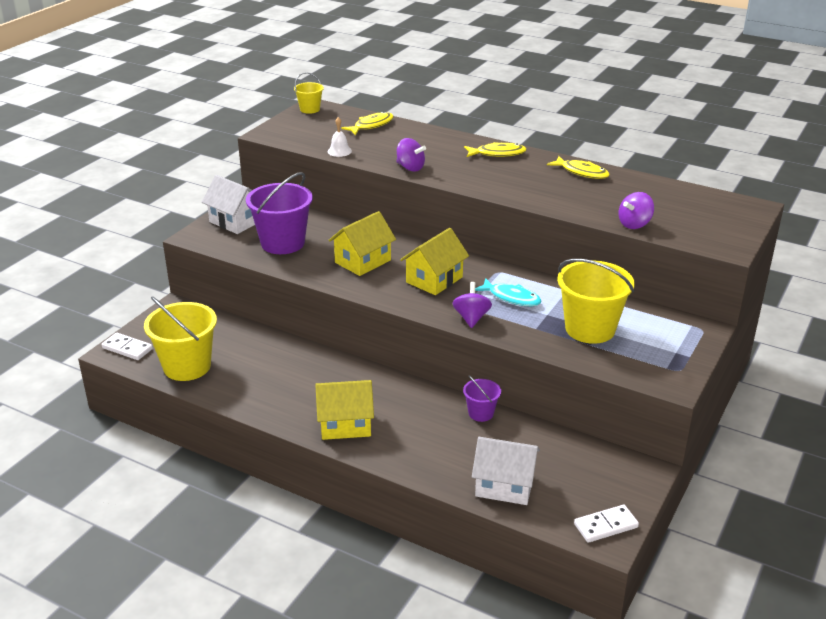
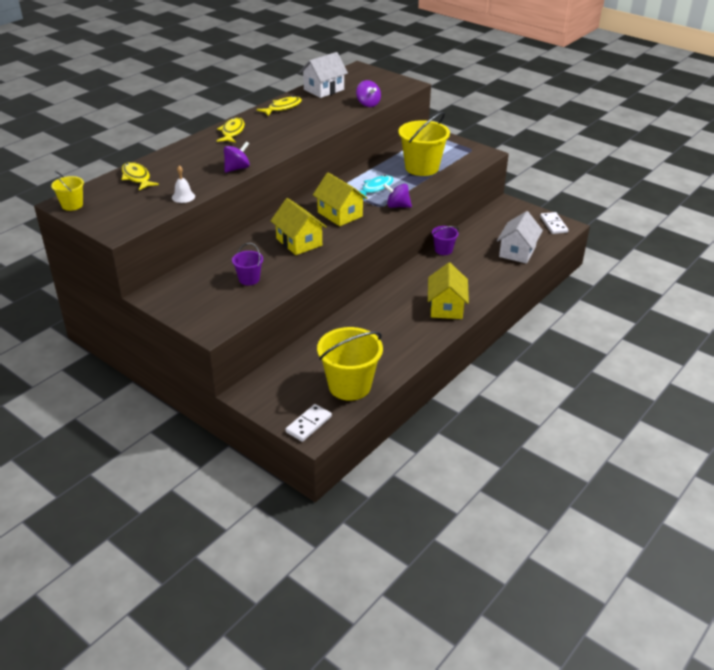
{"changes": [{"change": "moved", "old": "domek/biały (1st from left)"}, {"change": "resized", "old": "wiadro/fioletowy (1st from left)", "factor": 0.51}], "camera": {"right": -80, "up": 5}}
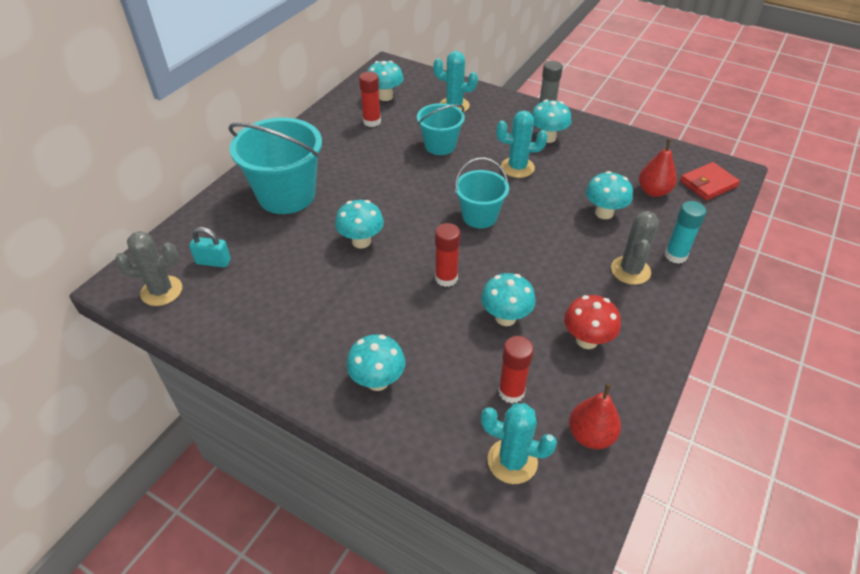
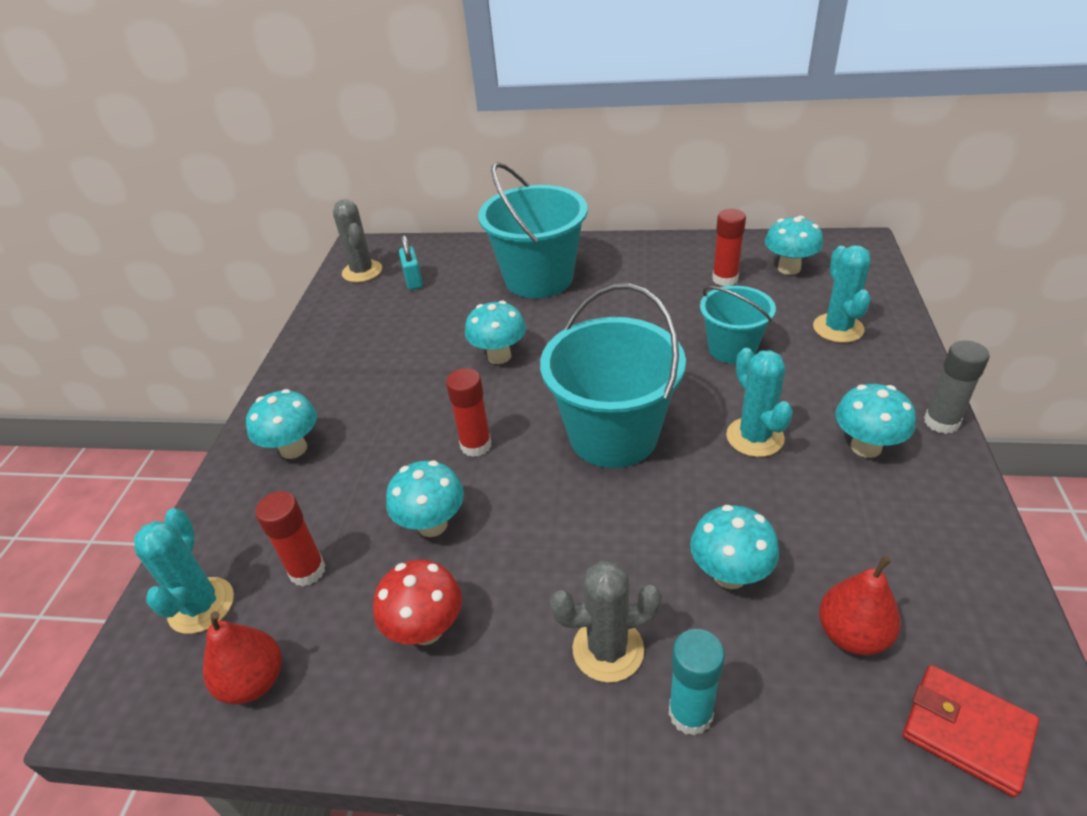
{"changes": [{"change": "resized", "old": "wiadro/turkusowy (3rd from left in the first image)", "factor": 1.69}], "camera": {"right": 70, "up": -5}}
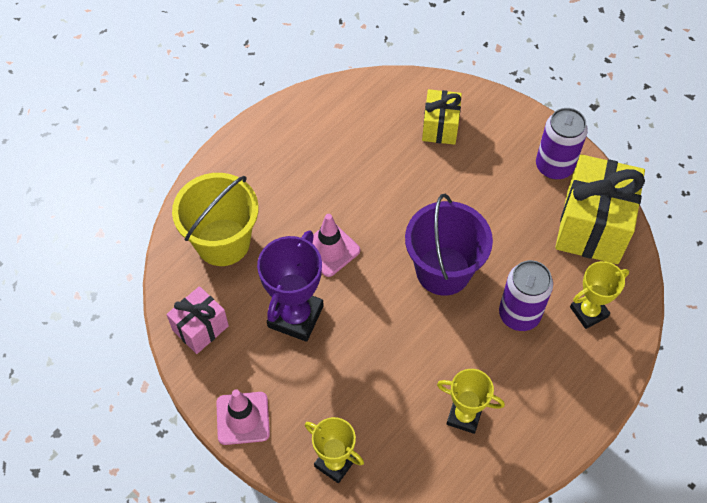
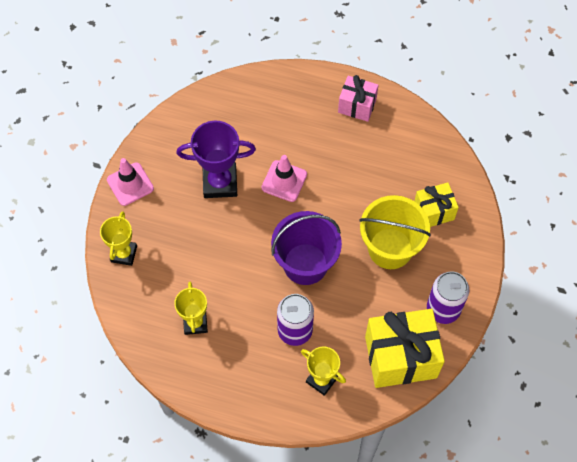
{"changes": [{"change": "moved", "old": "prezent/różowy"}, {"change": "moved", "old": "wiadro/żółty"}], "camera": {"right": 65, "up": 5}}
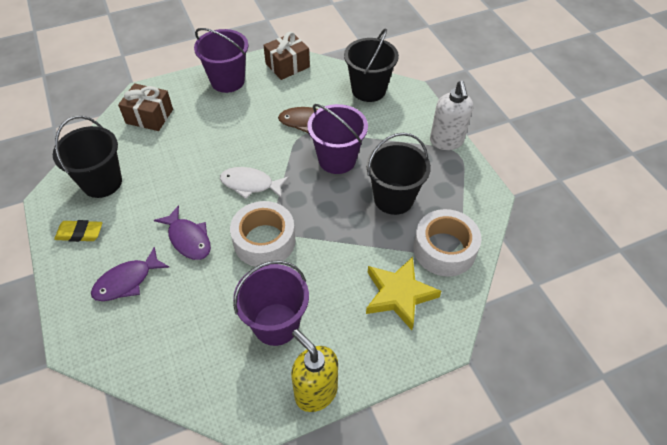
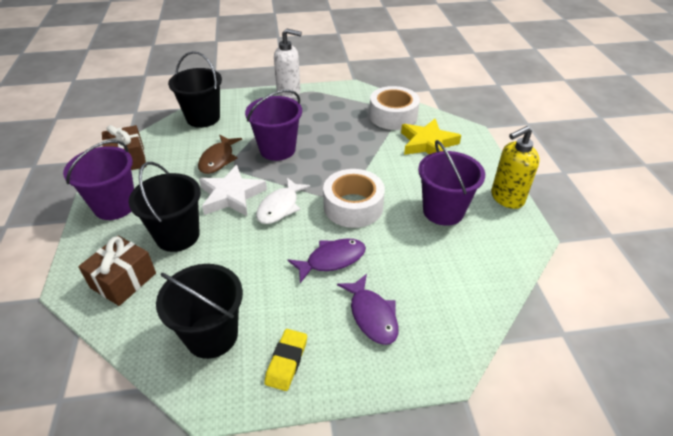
{"changes": [{"change": "moved", "old": "wiadro/czarny (3rd from left in the first image)", "new": "wiadro/czarny (1st from left)"}, {"change": "added", "new": "gwiazda/biały"}], "camera": {"right": -75, "up": -10}}
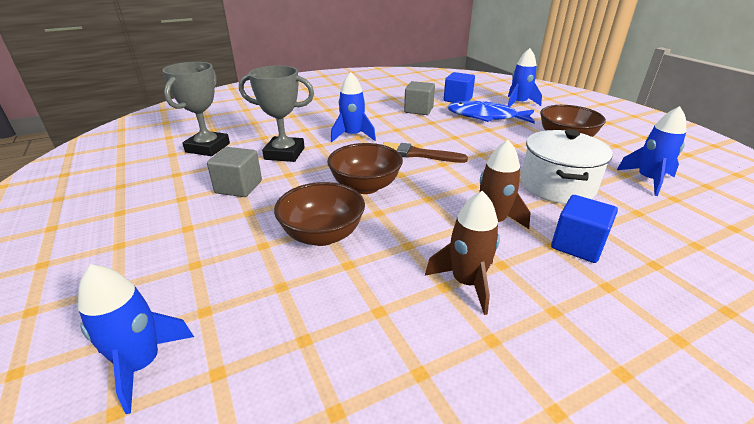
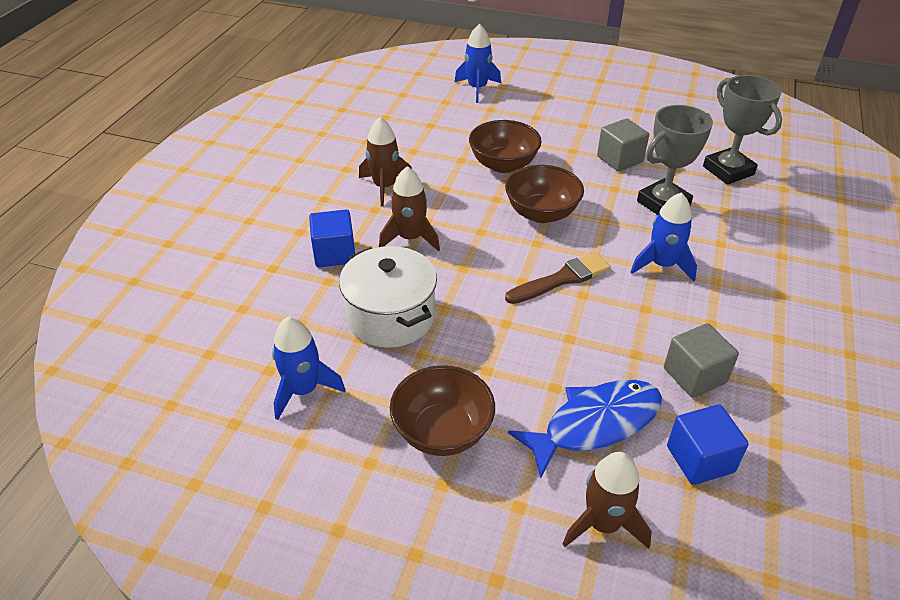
{"changes": [{"change": "recoloured", "old": "rakieta/niebieski (3rd from left)", "new": "rakieta/brązowy (3rd from left)"}], "camera": {"right": 135, "up": 10}}
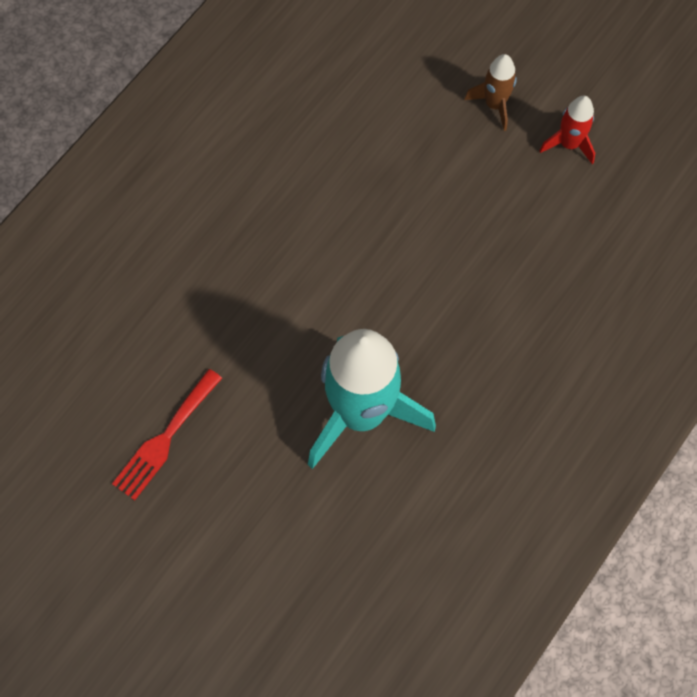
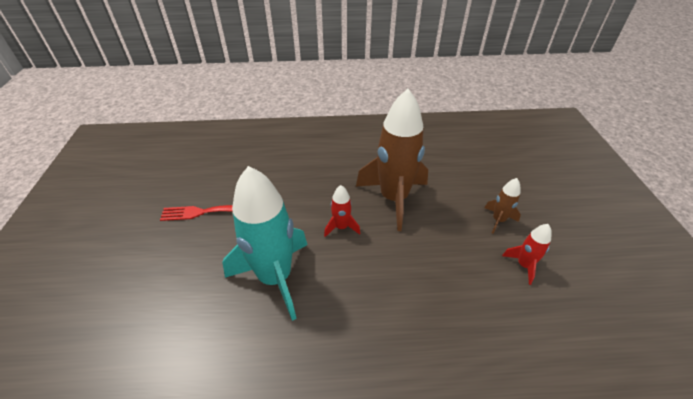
{"changes": [{"change": "added", "new": "rakieta/czerwony (1st from left)"}, {"change": "added", "new": "rakieta/brązowy (1st from left)"}], "camera": {"right": 50, "up": -25}}
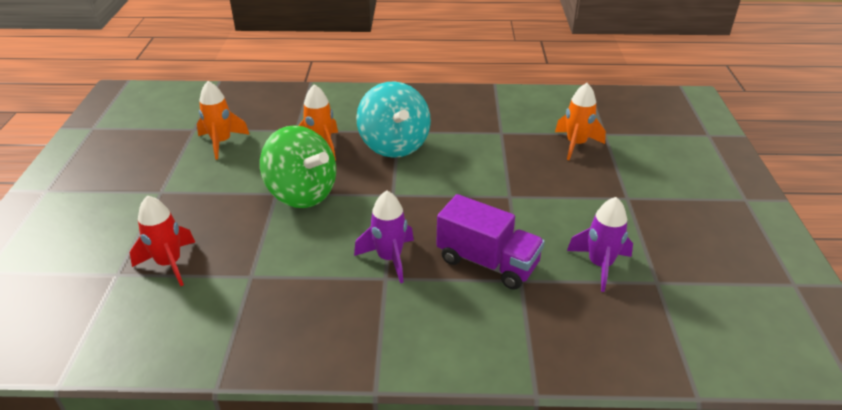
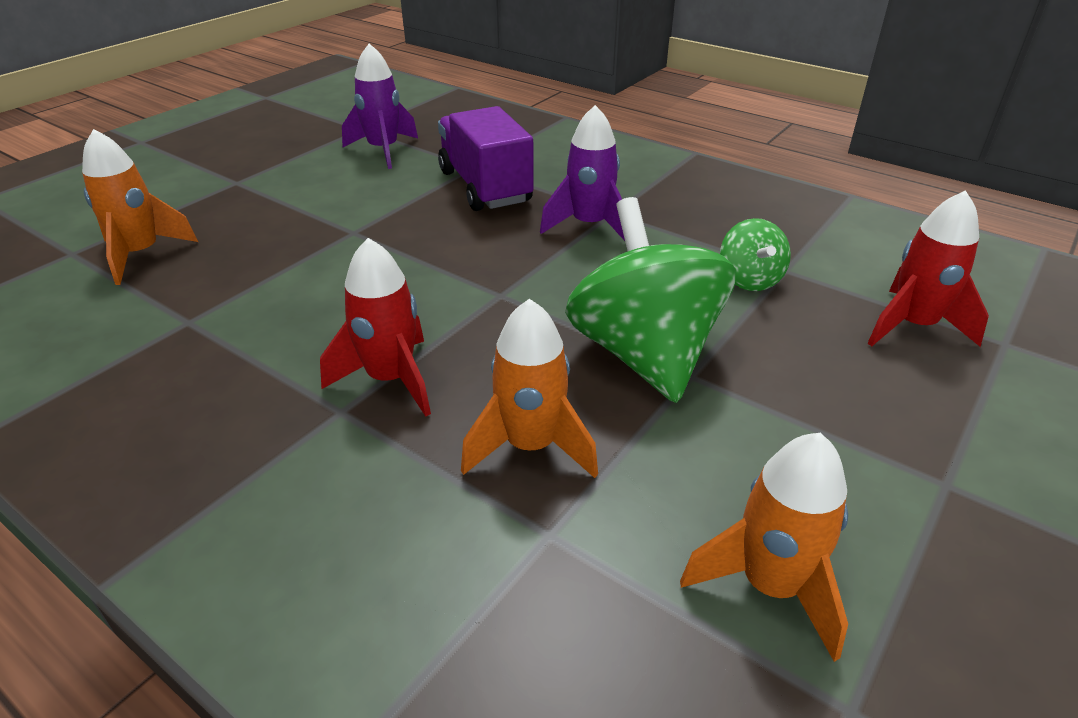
{"changes": [{"change": "replaced", "old": "bączek/turkusowy", "new": "rakieta/czerwony (1st from left)"}, {"change": "added", "new": "bączek/zielony (2nd from left)"}], "camera": {"right": -145, "up": 0}}
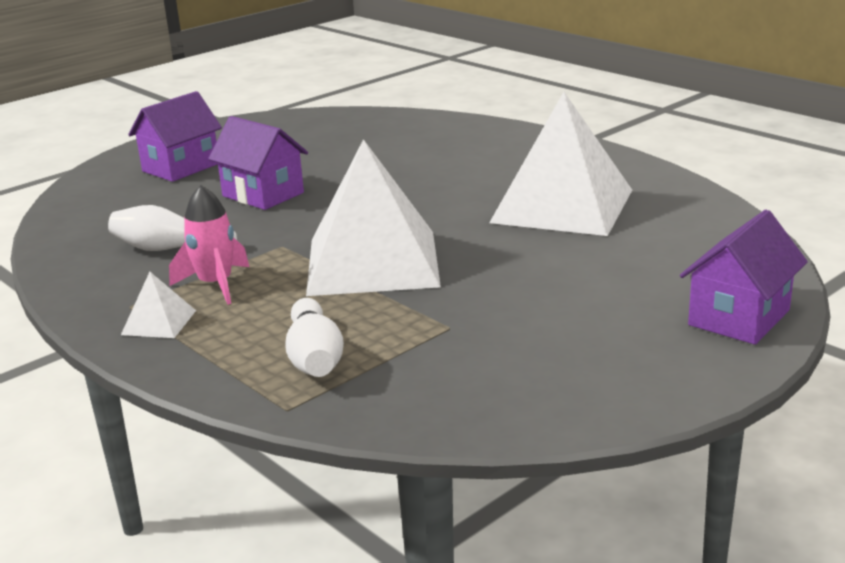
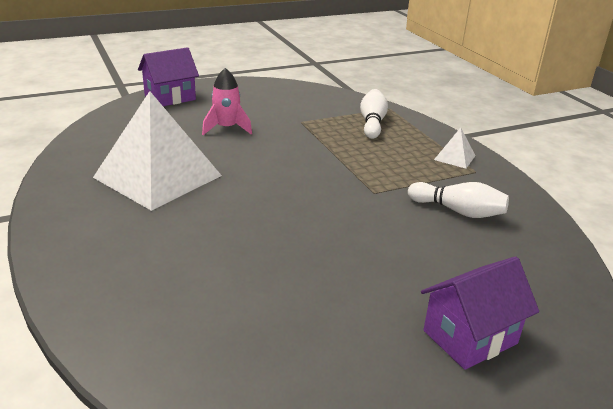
{"changes": [{"change": "moved", "old": "rakieta/różowy"}, {"change": "removed", "old": "domek/fioletowy (2nd from left)"}, {"change": "removed", "old": "piramida/biały (2nd from left)"}], "camera": {"right": -165, "up": 5}}
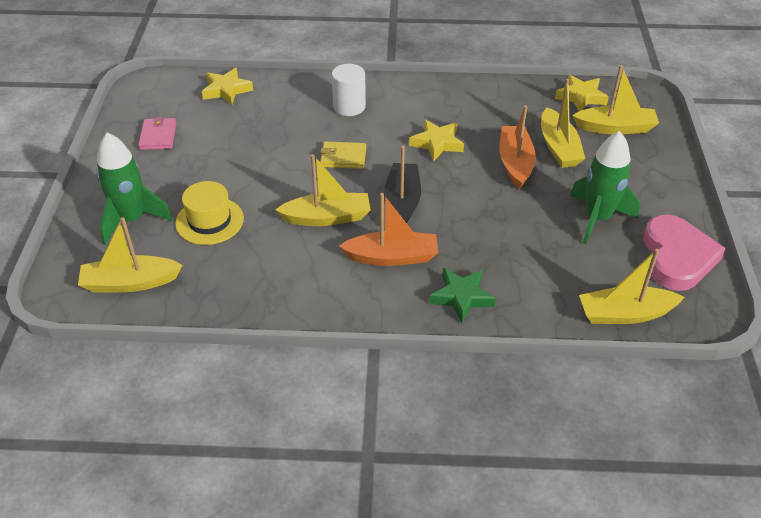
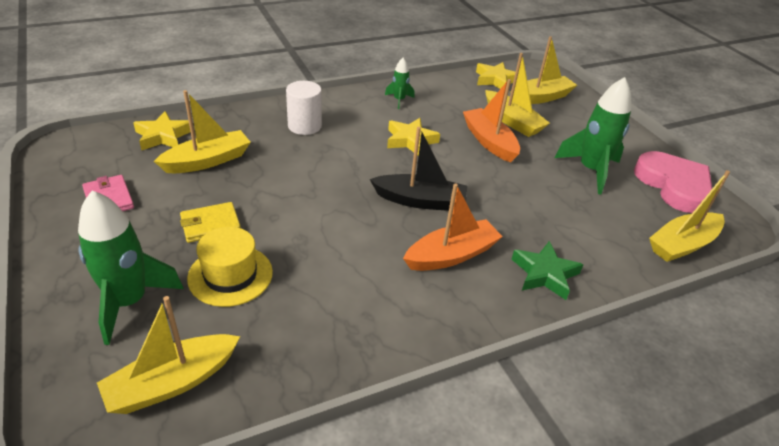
{"changes": [{"change": "moved", "old": "łódka/żółty (2nd from left)"}, {"change": "moved", "old": "portfel/żółty"}, {"change": "turned", "old": "łódka/czarny", "degrees": 120}, {"change": "added", "new": "rakieta/zielony (2nd from left)"}], "camera": {"right": -30, "up": -5}}
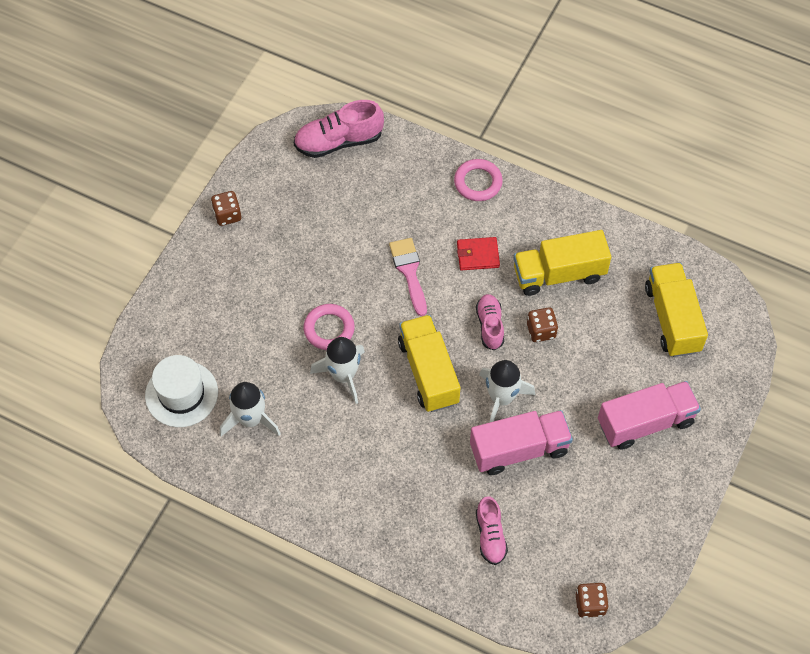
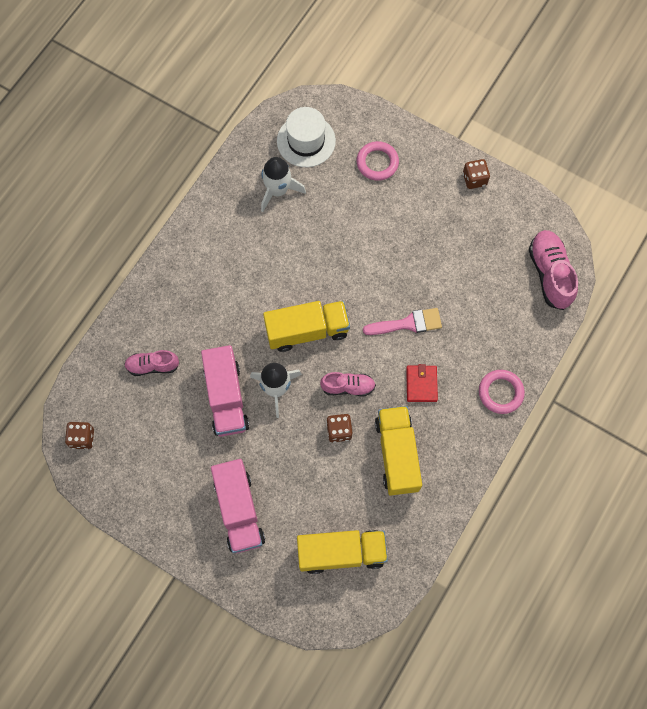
{"changes": [{"change": "moved", "old": "pierścień/różowy (1st from left)"}, {"change": "removed", "old": "rakieta/biały (2nd from left)"}], "camera": {"right": 95, "up": 10}}
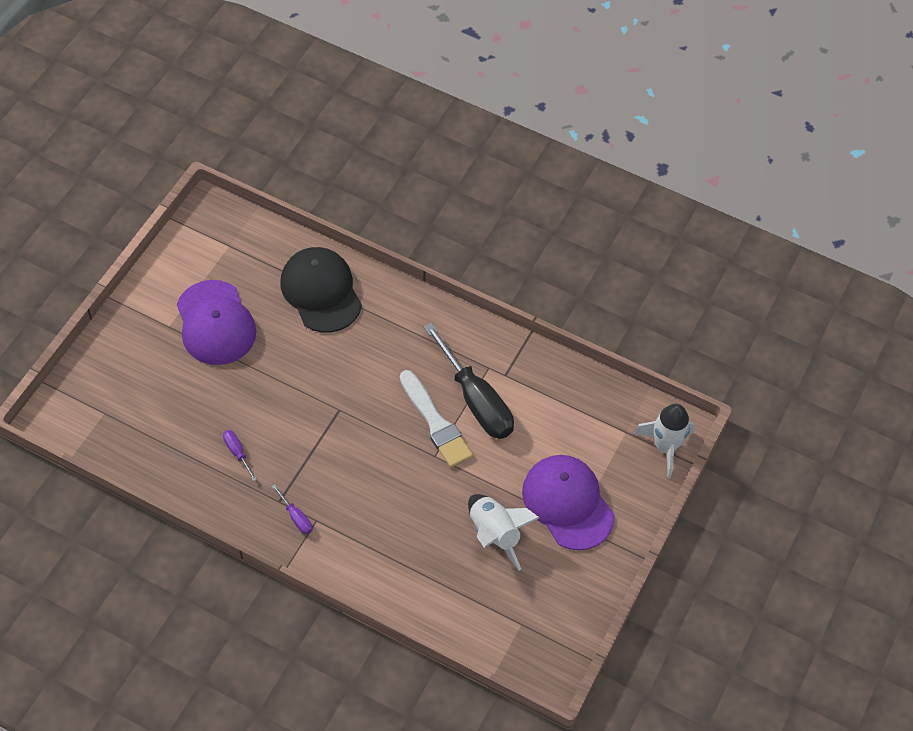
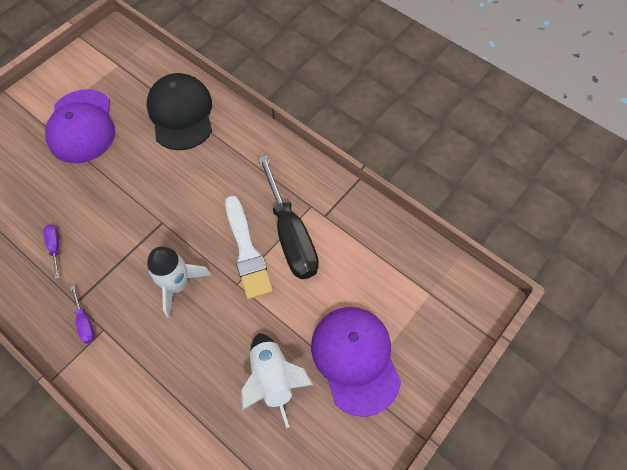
{"changes": [{"change": "moved", "old": "rakieta/biały (2nd from left in the first image)", "new": "rakieta/biały (1st from left)"}], "camera": {"right": 15, "up": 5}}
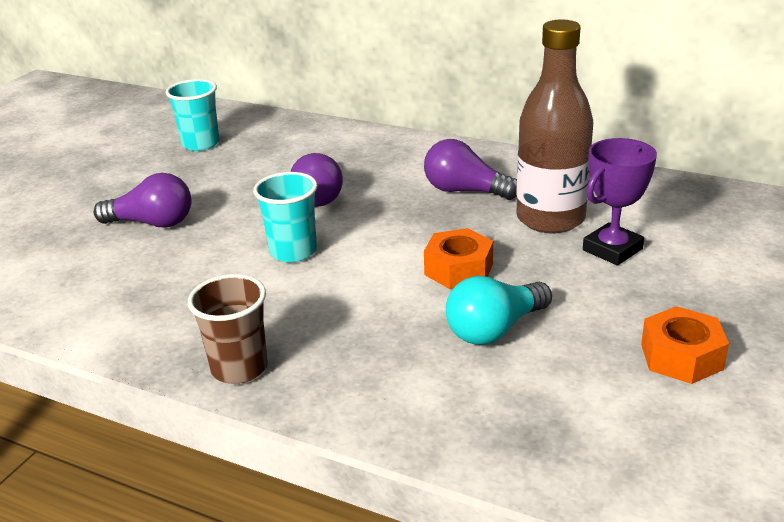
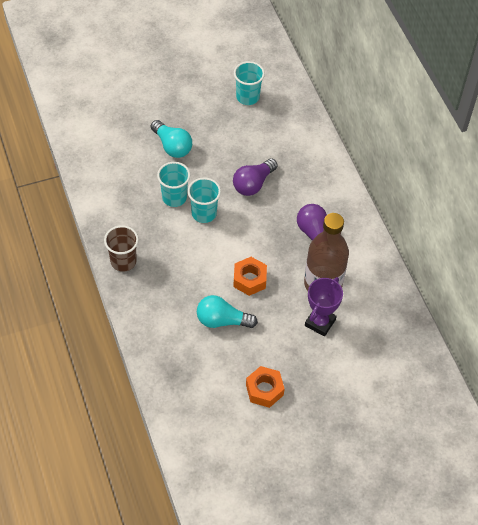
{"changes": [{"change": "recoloured", "old": "żarówka/fioletowy (1st from left)", "new": "żarówka/turkusowy (1st from left)"}, {"change": "turned", "old": "puchar/fioletowy", "degrees": -60}, {"change": "added", "new": "szklanka/turkusowy (1st from left)"}], "camera": {"right": 40, "up": 25}}
